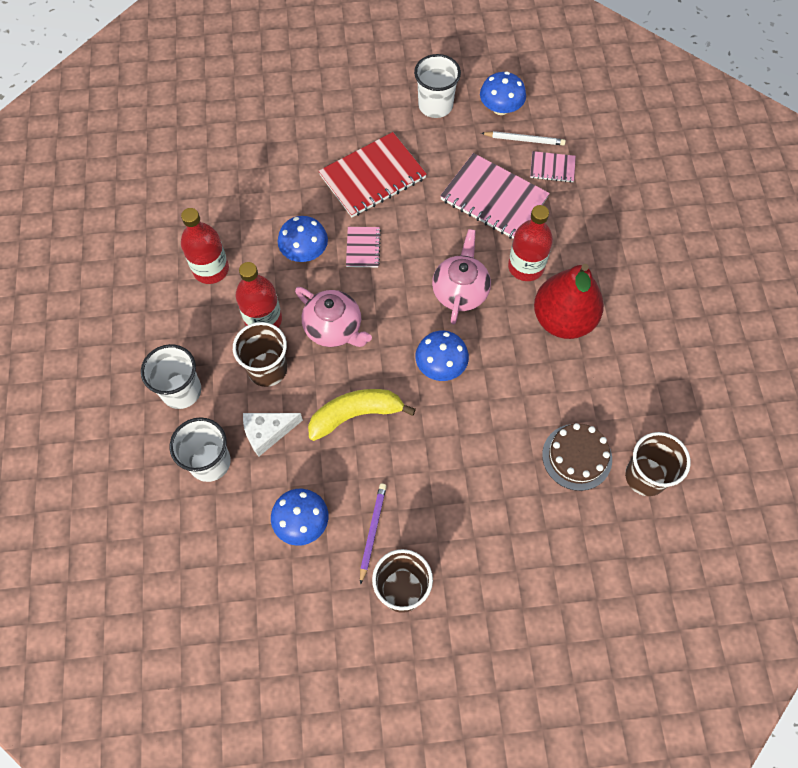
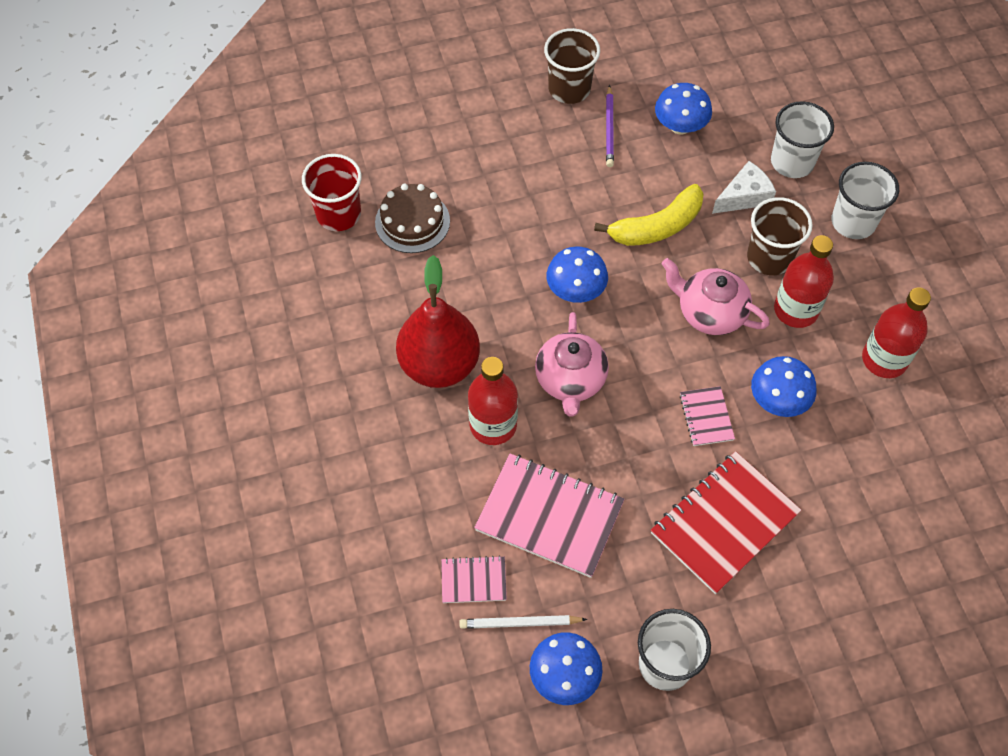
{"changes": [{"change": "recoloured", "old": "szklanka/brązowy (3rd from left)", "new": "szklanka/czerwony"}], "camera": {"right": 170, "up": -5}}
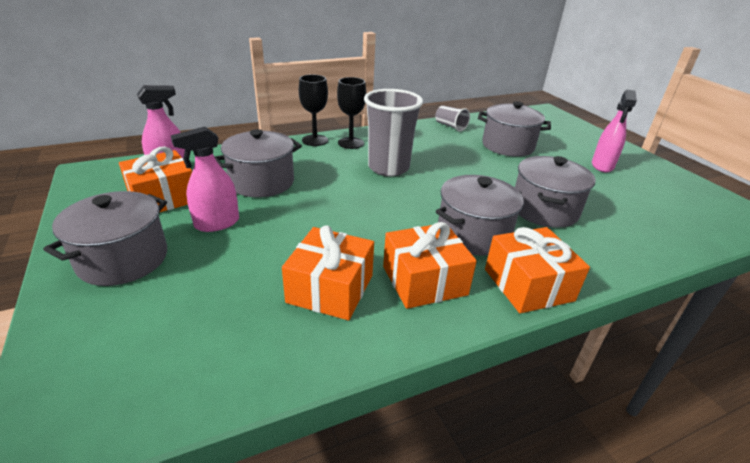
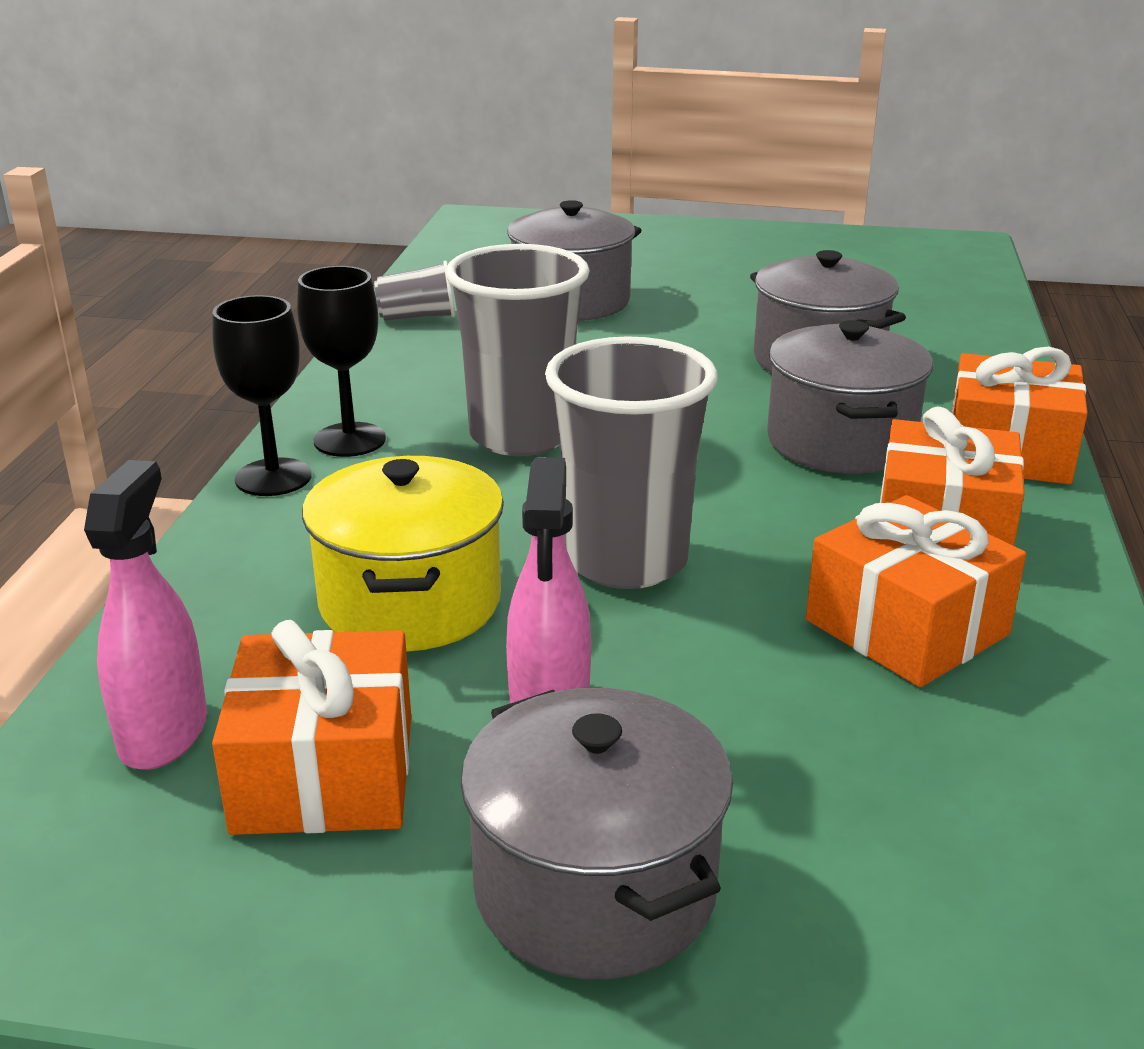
{"changes": [{"change": "recoloured", "old": "garnek/szary (2nd from left)", "new": "garnek/żółty"}, {"change": "removed", "old": "spryskiwacz/różowy (3rd from left)"}, {"change": "added", "new": "szklanka/szary (3rd from left)"}], "camera": {"right": -55, "up": -5}}
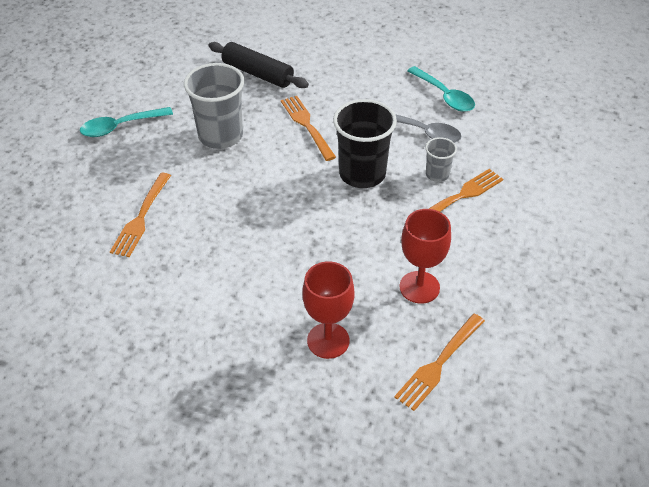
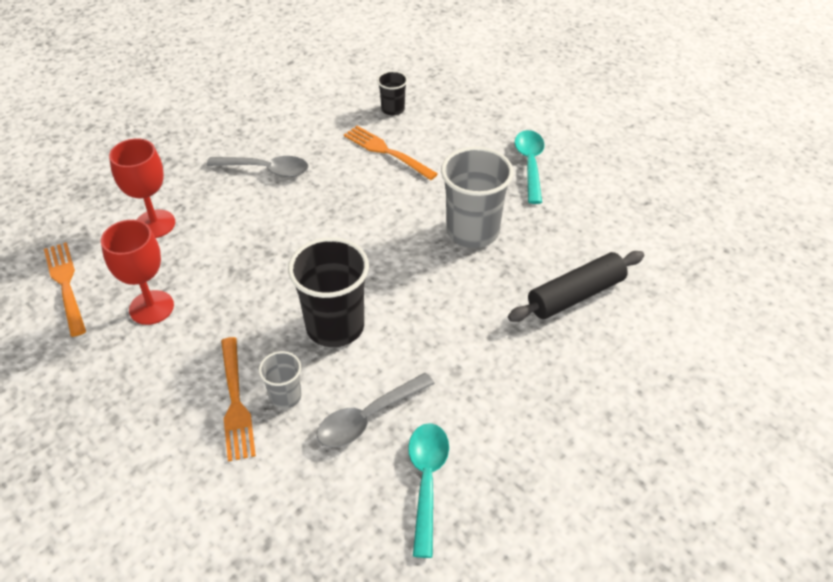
{"changes": [{"change": "removed", "old": "widelec/pomarańczowy (2nd from left)"}, {"change": "turned", "old": "łyżka/turkusowy (2nd from left in the first image)", "degrees": 105}, {"change": "added", "new": "łyżka/szary (1st from left)"}, {"change": "added", "new": "szklanka/czarny (2nd from left)"}], "camera": {"right": 115, "up": 0}}
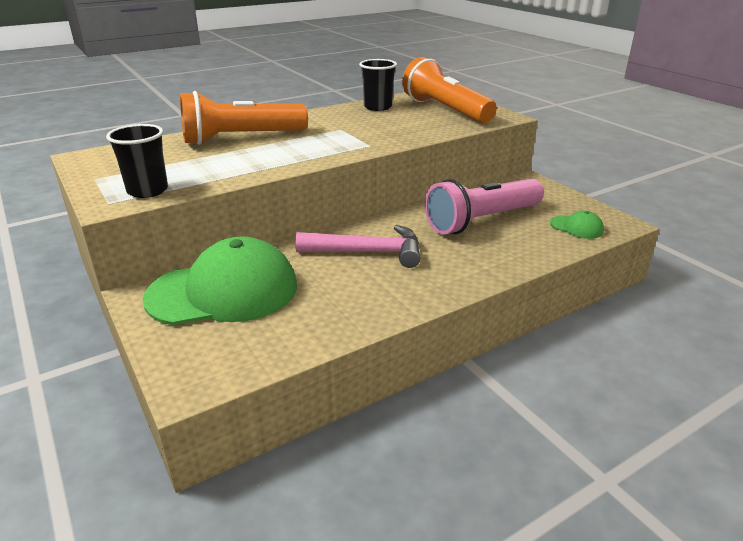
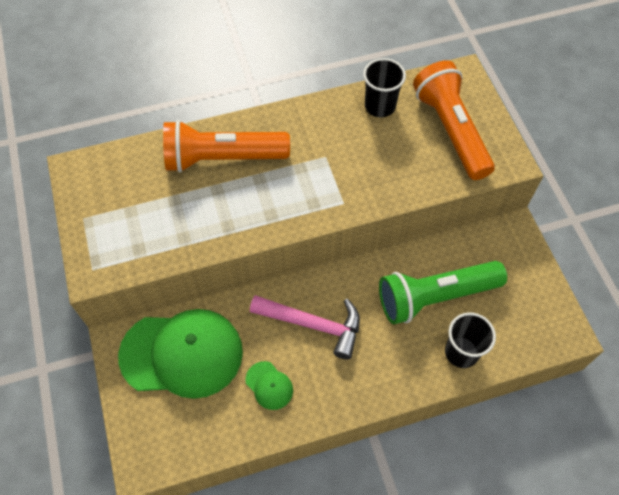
{"changes": [{"change": "moved", "old": "szklanka/czarny (1st from left in the first image)", "new": "szklanka/czarny (2nd from left)"}, {"change": "recoloured", "old": "latarka/różowy", "new": "latarka/zielony"}, {"change": "moved", "old": "czapka/zielony (2nd from left)"}], "camera": {"right": 15, "up": 30}}
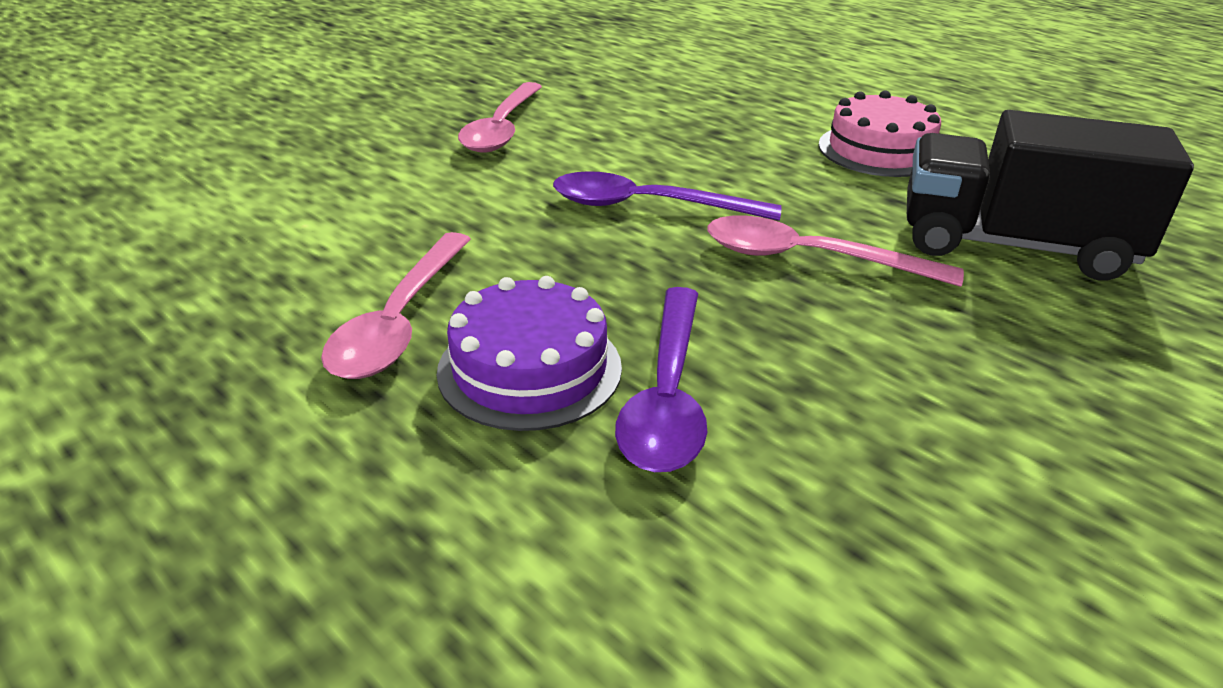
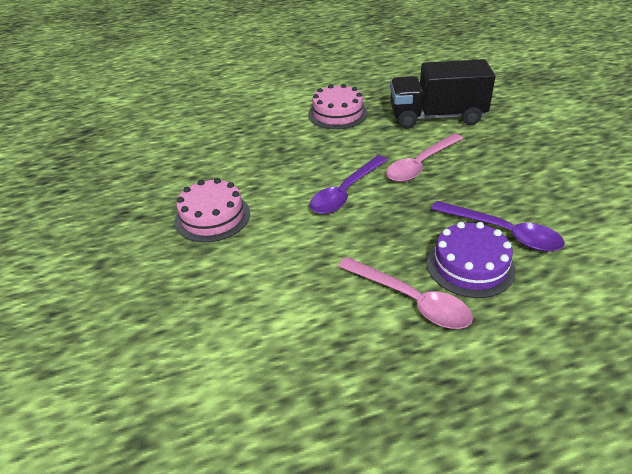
{"changes": [{"change": "replaced", "old": "łyżka/różowy (2nd from left)", "new": "tort/różowy (1st from left)"}, {"change": "turned", "old": "ciężarówka/czarny", "degrees": 45}], "camera": {"right": -60, "up": 5}}
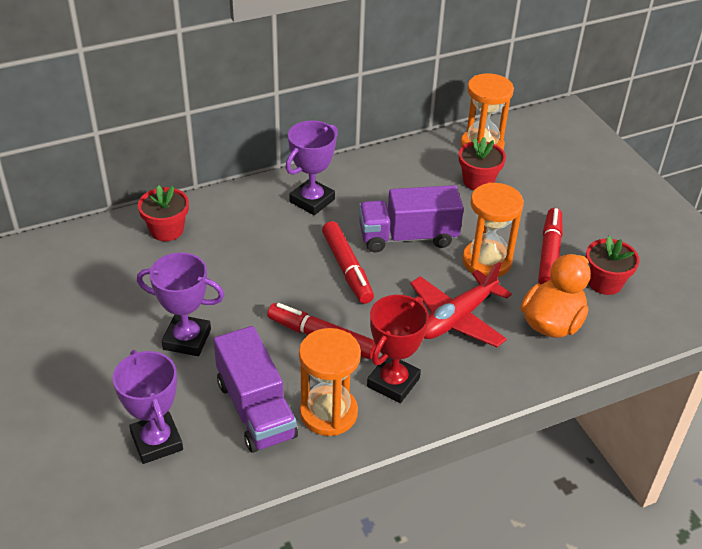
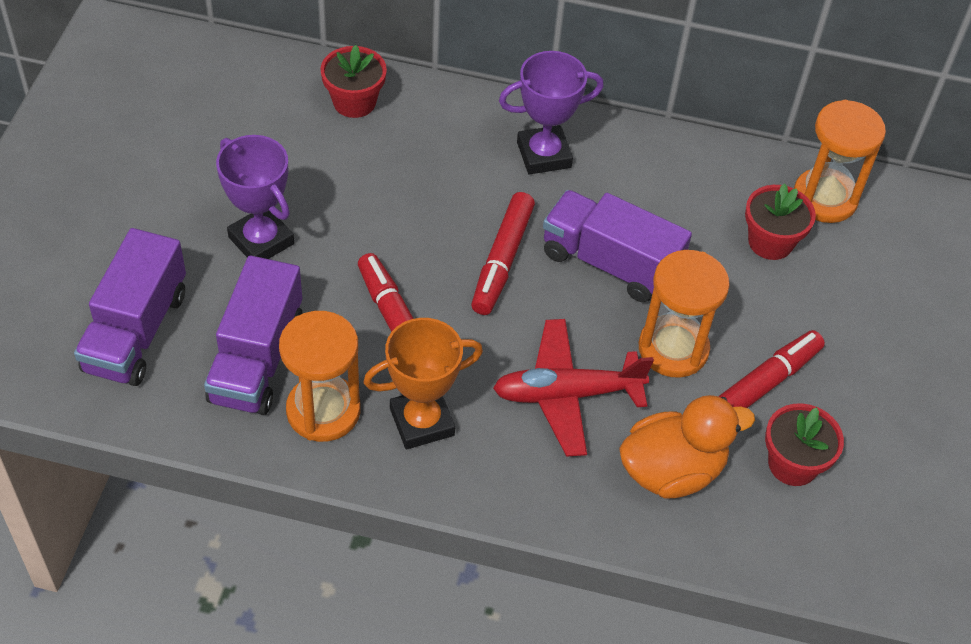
{"changes": [{"change": "replaced", "old": "puchar/fioletowy (1st from left)", "new": "ciężarówka/fioletowy (1st from left)"}, {"change": "recoloured", "old": "puchar/czerwony", "new": "puchar/pomarańczowy"}], "camera": {"right": 35, "up": 10}}
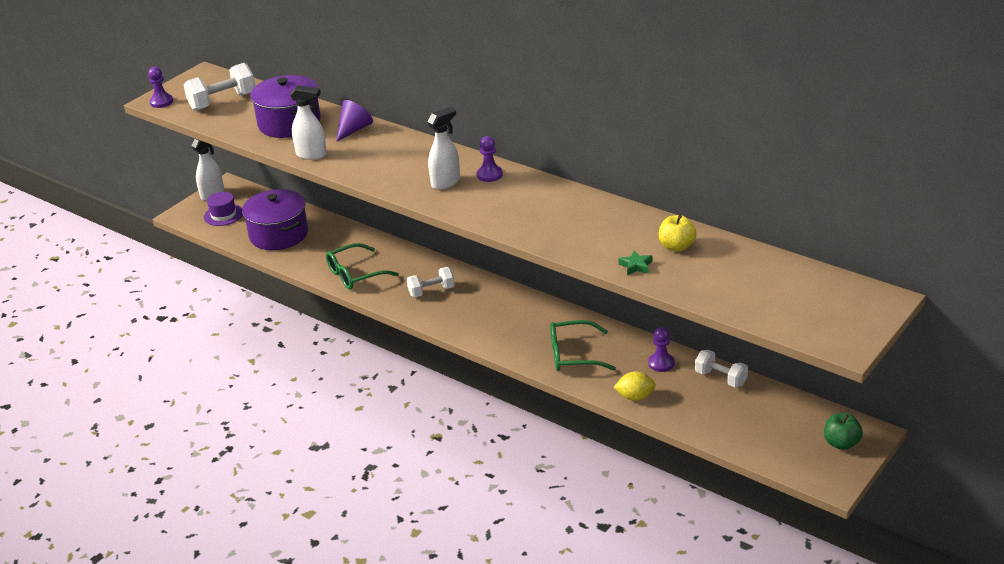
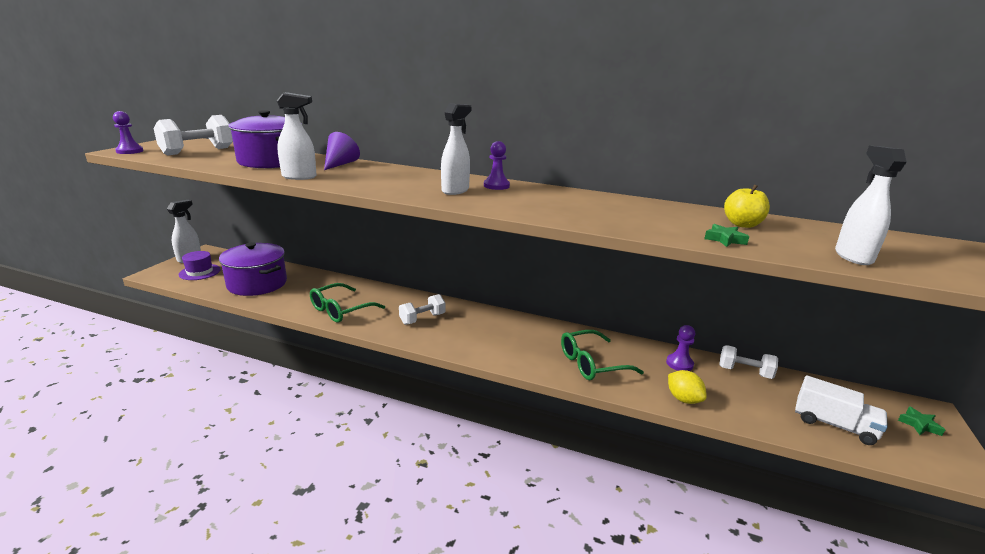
{"changes": [{"change": "turned", "old": "cytryna/żółty", "degrees": 75}, {"change": "replaced", "old": "jabłko/zielony", "new": "gwiazda/zielony (2nd from left)"}, {"change": "added", "new": "ciężarówka/biały"}, {"change": "added", "new": "spryskiwacz/biały (4th from left)"}], "camera": {"right": -20, "up": -10}}
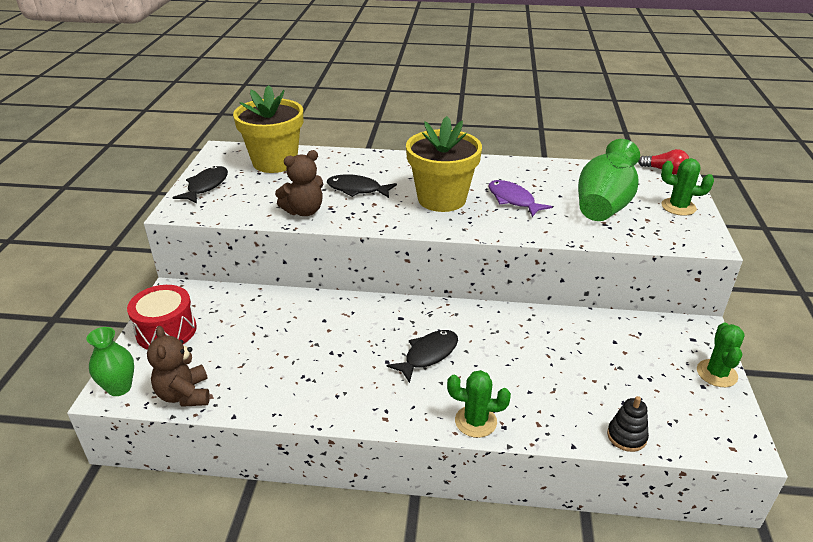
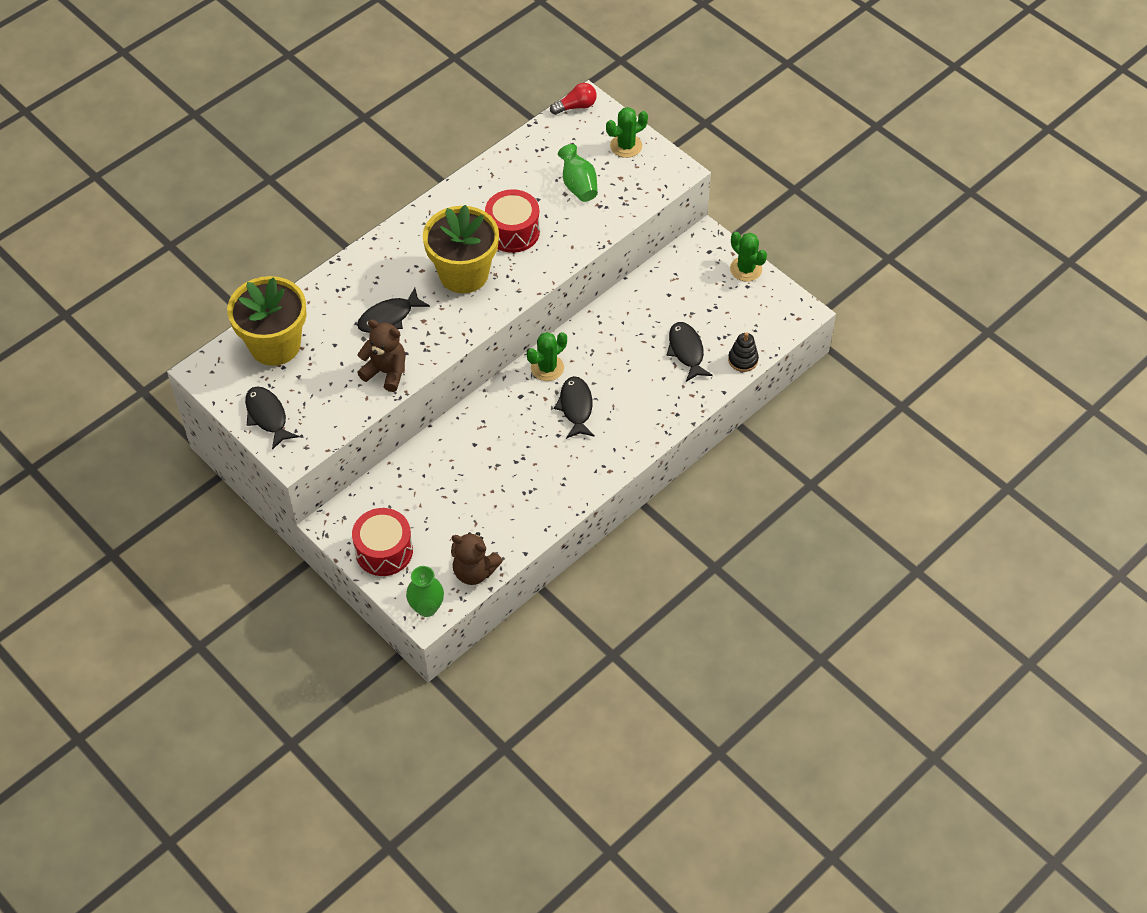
{"changes": [{"change": "turned", "old": "miś/brązowy (2nd from left in the first image)", "degrees": -75}, {"change": "moved", "old": "kaktus/zielony (1st from left)"}, {"change": "replaced", "old": "ryba/fioletowy", "new": "bęben/czerwony (2nd from left)"}, {"change": "resized", "old": "wazon/zielony (2nd from left)", "factor": 0.61}, {"change": "added", "new": "ryba/czarny (4th from left)"}], "camera": {"right": -50, "up": 20}}
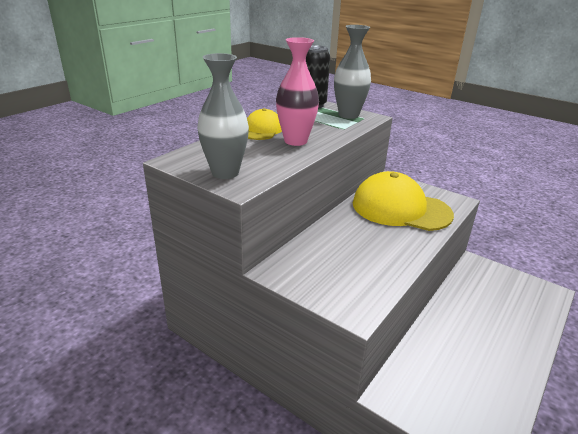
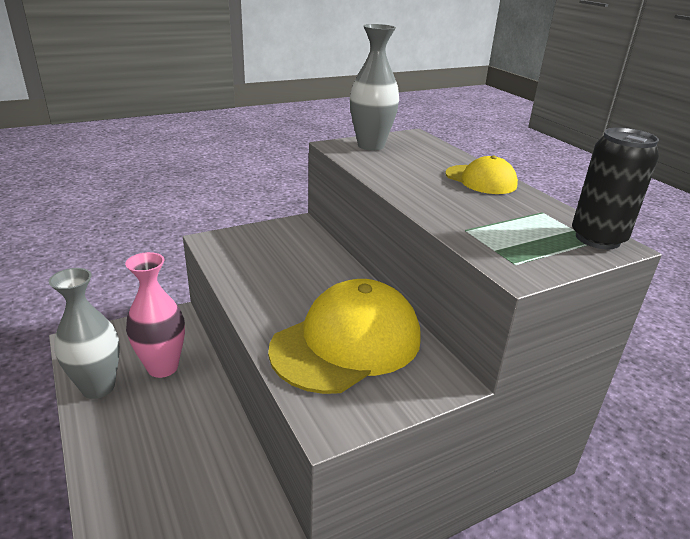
{"changes": [{"change": "moved", "old": "wazon/różowy"}, {"change": "moved", "old": "wazon/szary (2nd from left in the first image)", "new": "wazon/szary (1st from left)"}], "camera": {"right": 115, "up": 0}}
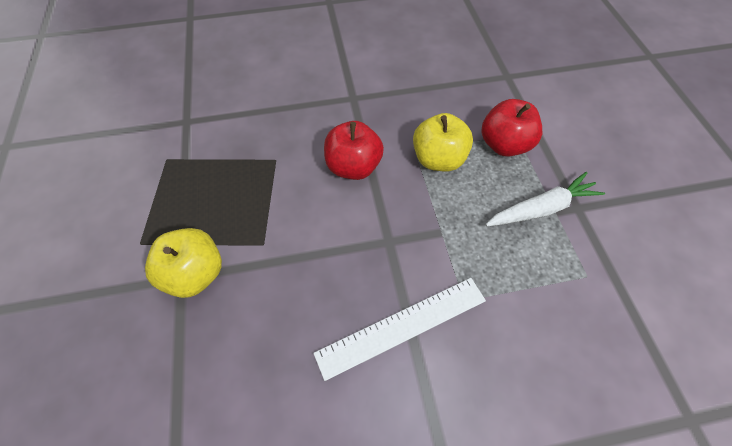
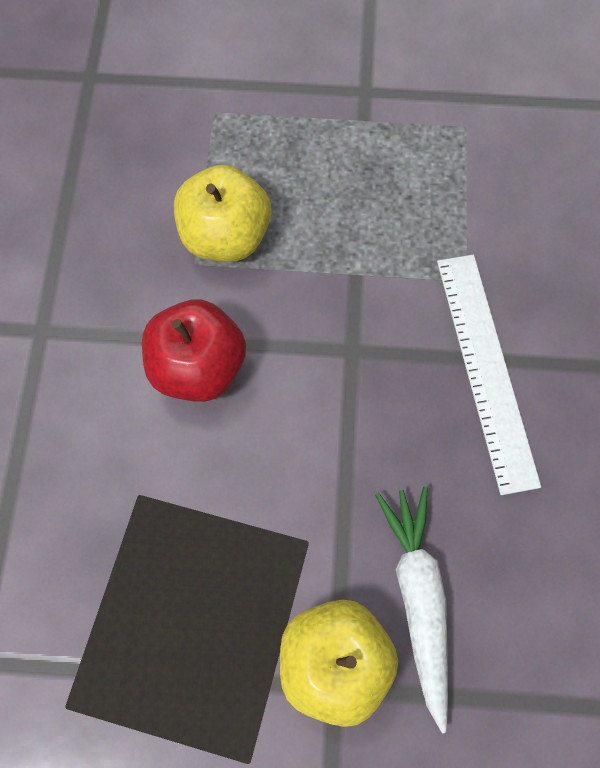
{"changes": [{"change": "removed", "old": "jabłko/czerwony (2nd from left)"}, {"change": "moved", "old": "marchewka/biały"}], "camera": {"right": -75, "up": 10}}
